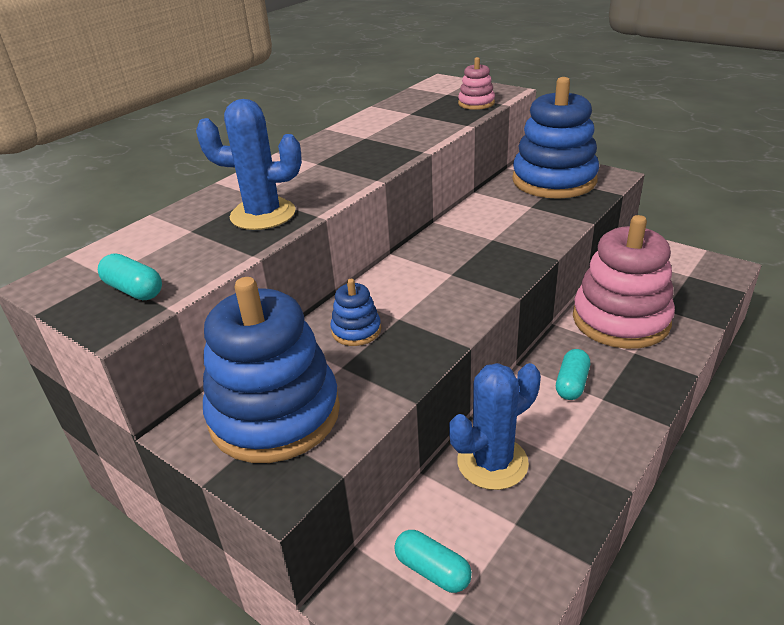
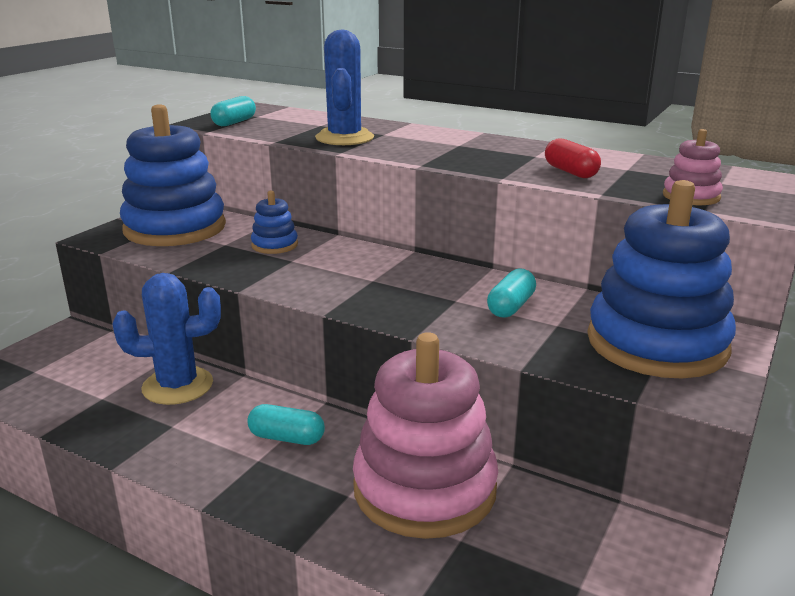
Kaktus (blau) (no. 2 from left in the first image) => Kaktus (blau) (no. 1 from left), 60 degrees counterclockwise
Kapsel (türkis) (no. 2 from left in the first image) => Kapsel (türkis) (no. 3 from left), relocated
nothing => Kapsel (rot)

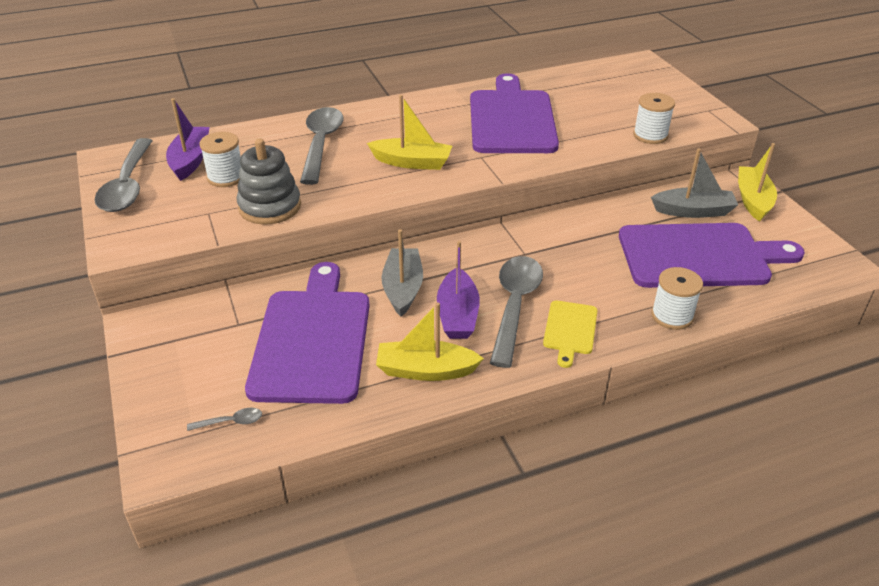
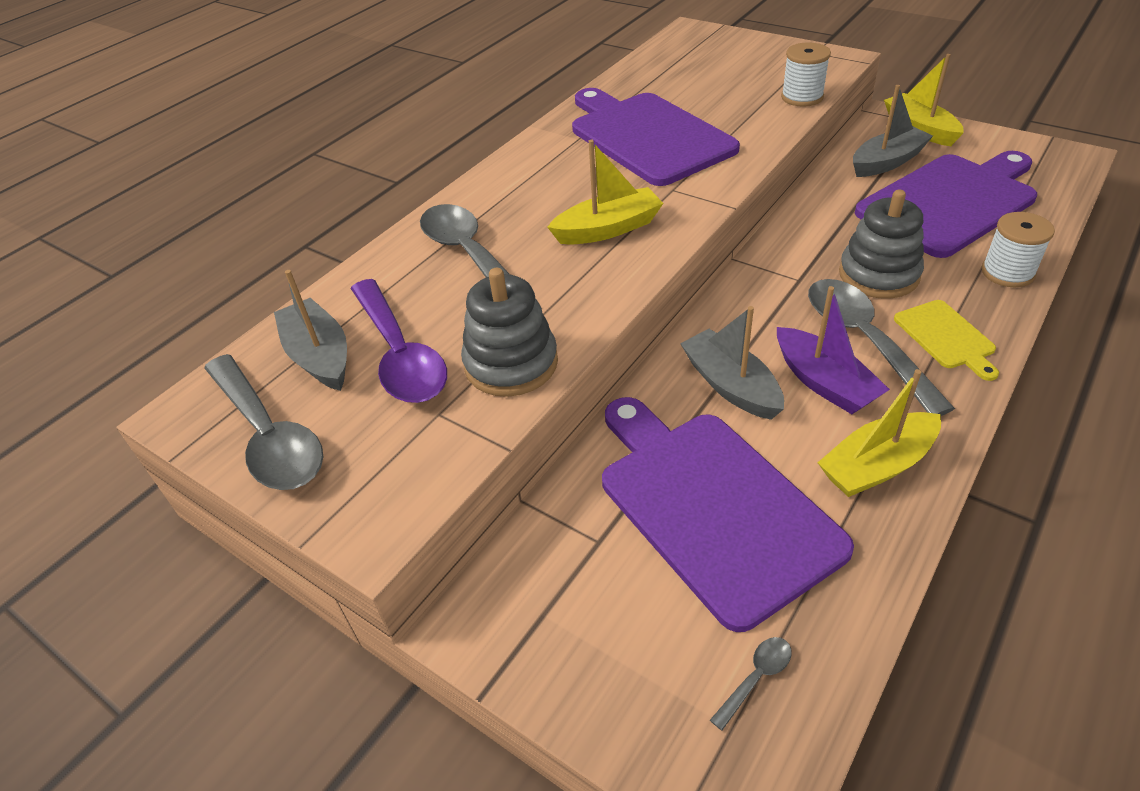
Boot (lila) (no. 1 from left) => Boot (grau) (no. 1 from left)
Garnrolle (weiß) (no. 1 from left) => Löffel (lila)
nothing => Stapelspielzeug (grau) (no. 2 from left)

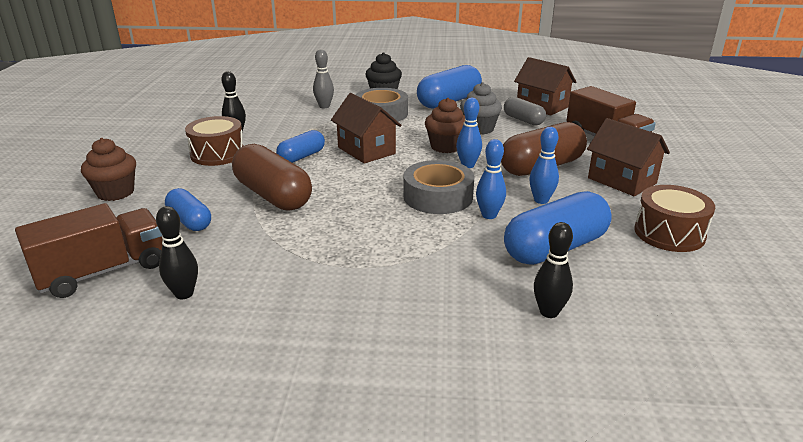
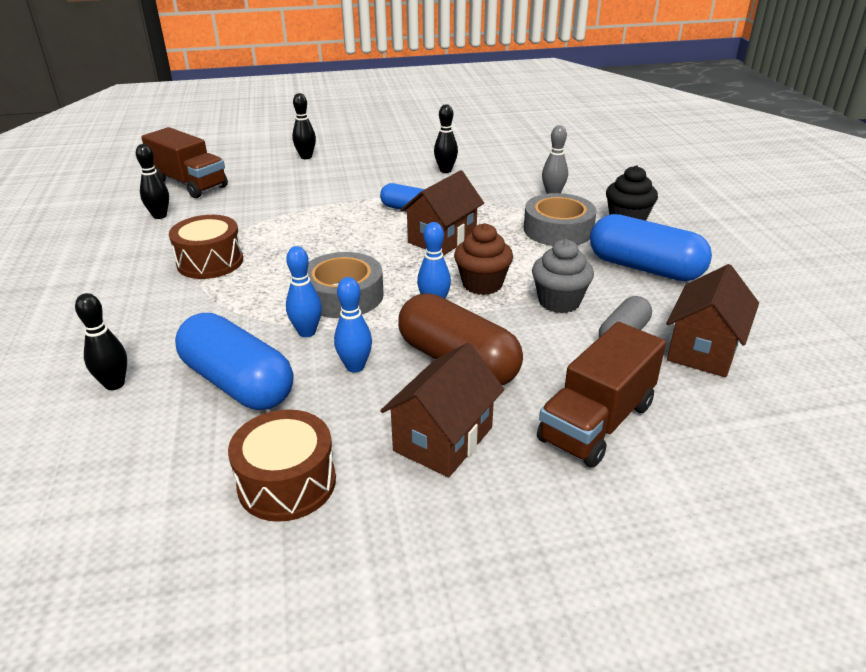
Trommel (braun) (no. 1 from left), relocated
Muffin (braun) (no. 1 from left) => Bowlingkegel (schwarz) (no. 3 from left)
Kapsel (blau) (no. 1 from left) => nothing
Kapsel (braun) (no. 1 from left) => nothing

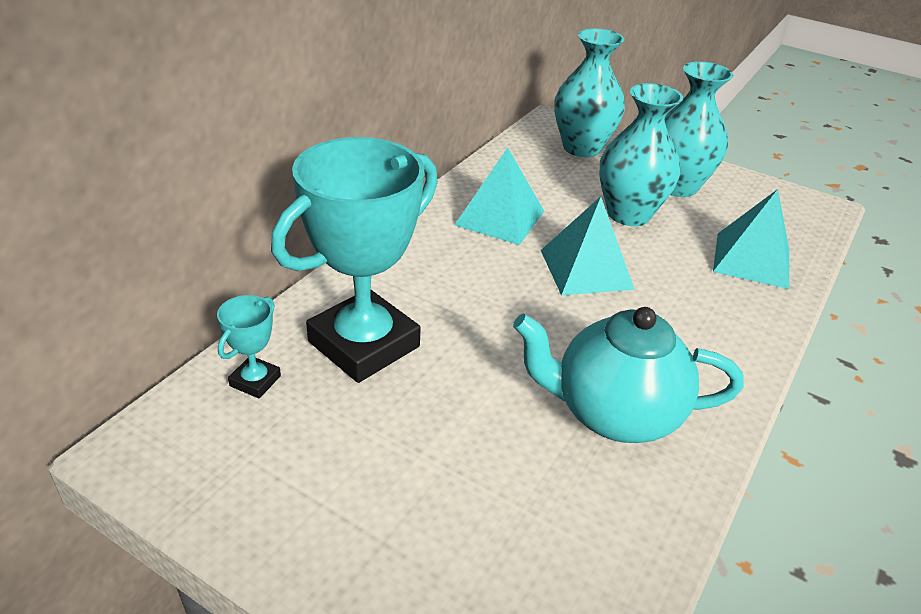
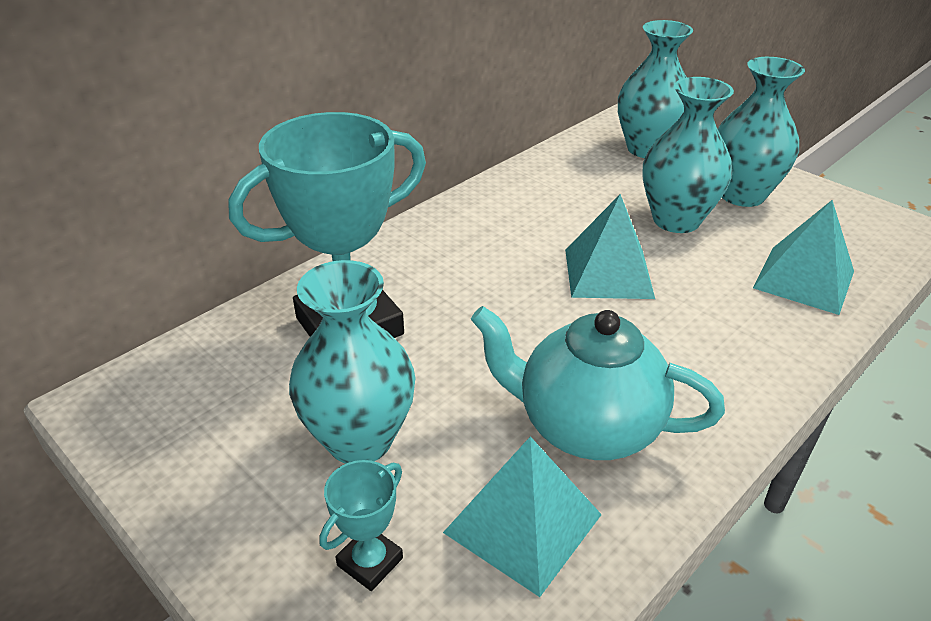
nothing => Vase (türkis) (no. 1 from left)
Pokal (türkis) (no. 1 from left in the first image) => Pokal (türkis) (no. 2 from left), relocated
Pyramide (türkis) (no. 1 from left), relocated

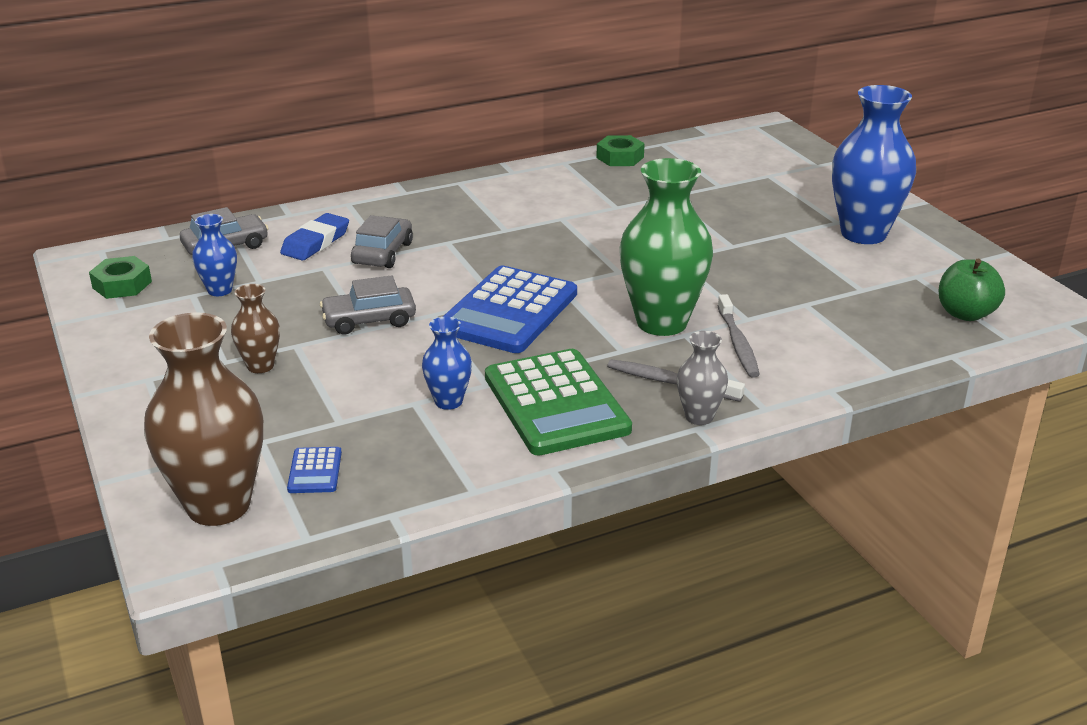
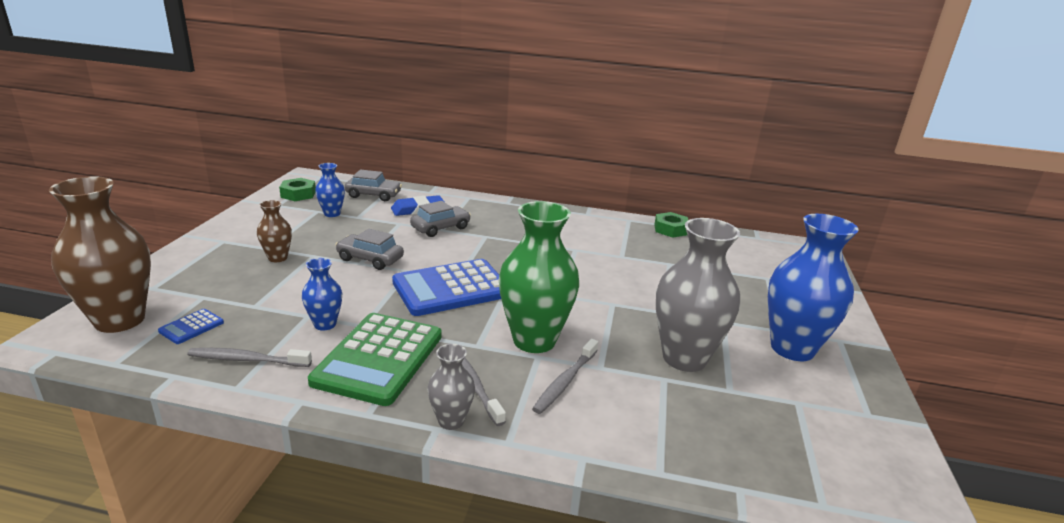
nothing => Zahnbürste (grau) (no. 1 from left)
nothing => Vase (grau) (no. 2 from left)
Apfel (grün) => nothing

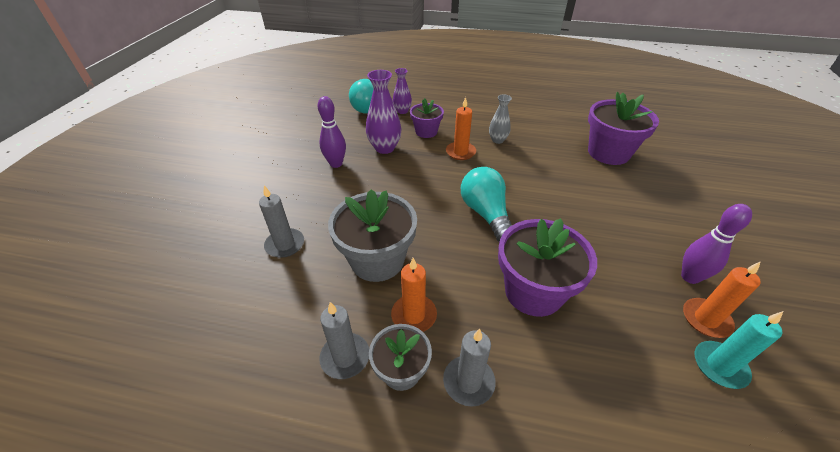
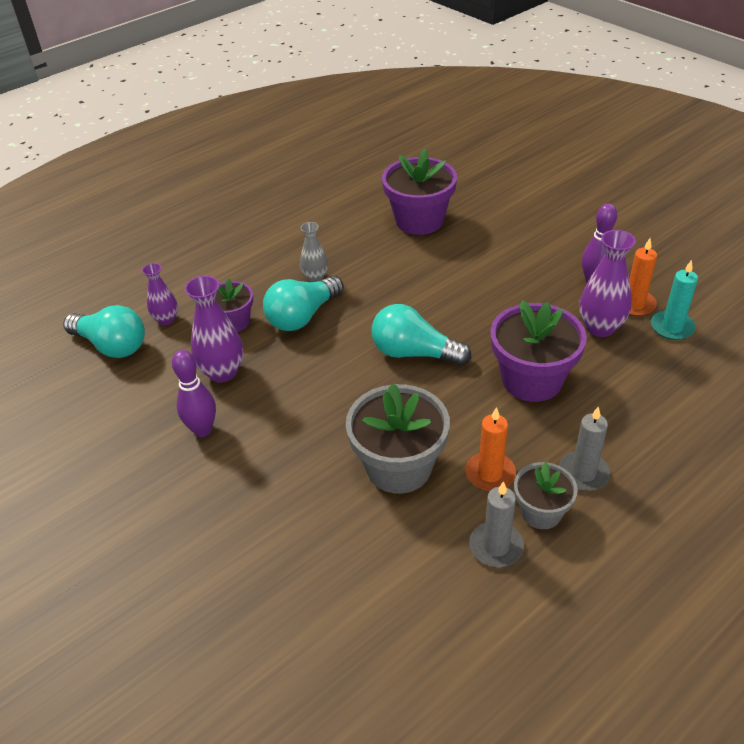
Kerze (orange) (no. 2 from left) => Glühbirne (türkis) (no. 2 from left)
nothing => Vase (lila) (no. 3 from left)
Kerze (grau) (no. 1 from left) => nothing

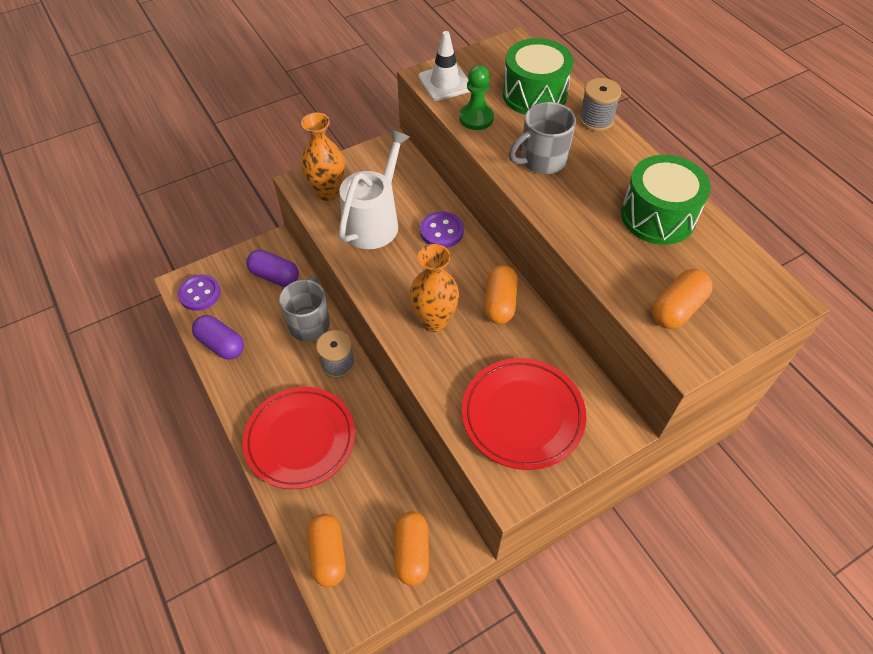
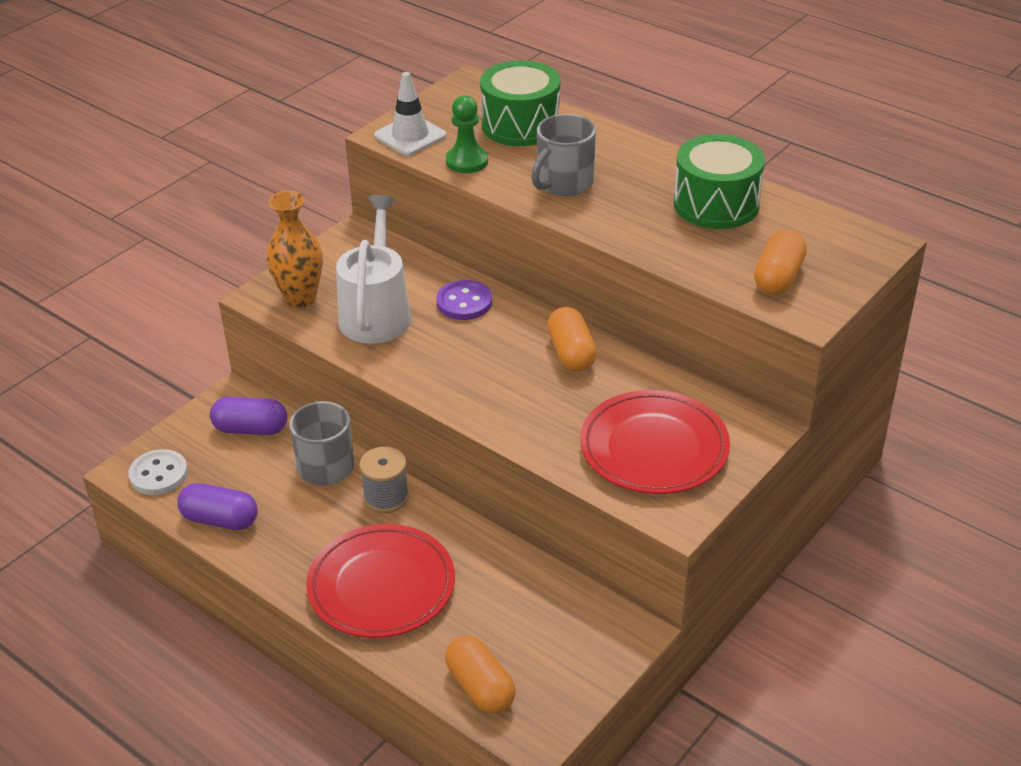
Knopf (lila) (no. 1 from left) => Knopf (weiß)
Kapsel (orange) (no. 2 from left) => nothing
Vase (orange) (no. 2 from left) => nothing
Garnrolle (grau) (no. 2 from left) => nothing

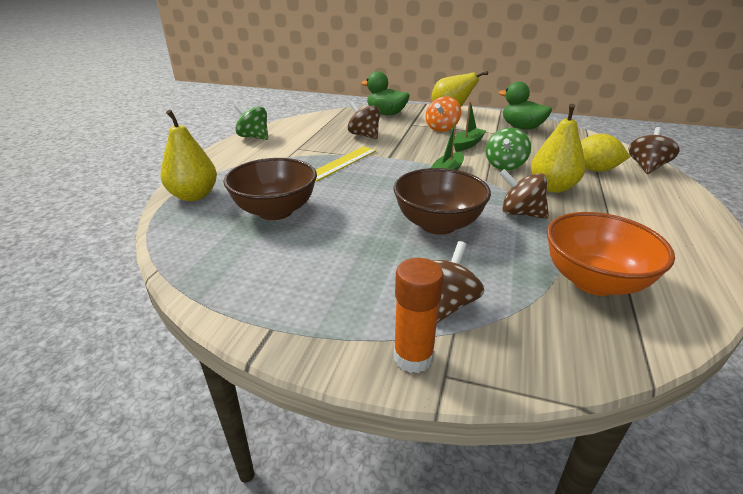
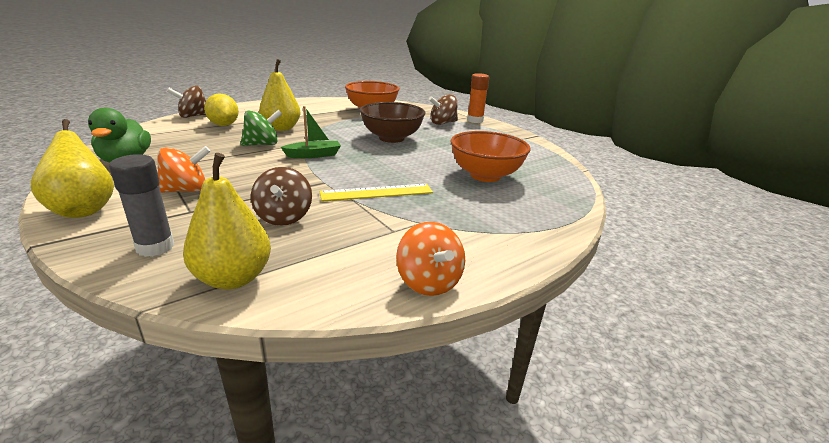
Ente (grün) (no. 1 from left) => Klebestift (grau)
Birne (gelb) (no. 1 from left in the first image) => Birne (gelb) (no. 2 from left), relocated
Kreisel (grün) (no. 1 from left) => Kreisel (orange) (no. 2 from left)
Schüssel (braun) (no. 1 from left) => Schüssel (orange) (no. 2 from left)
Boot (grün) (no. 2 from left) => nothing
Kreisel (braun) (no. 3 from left) => nothing

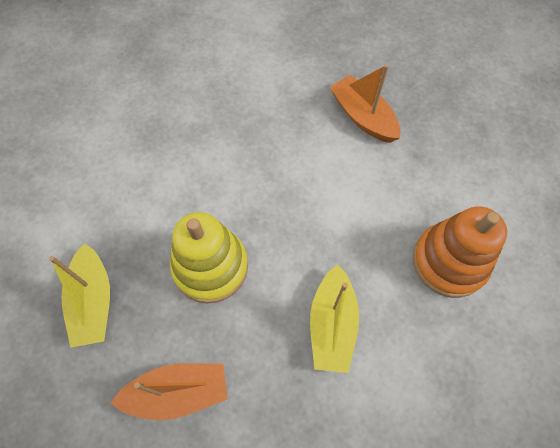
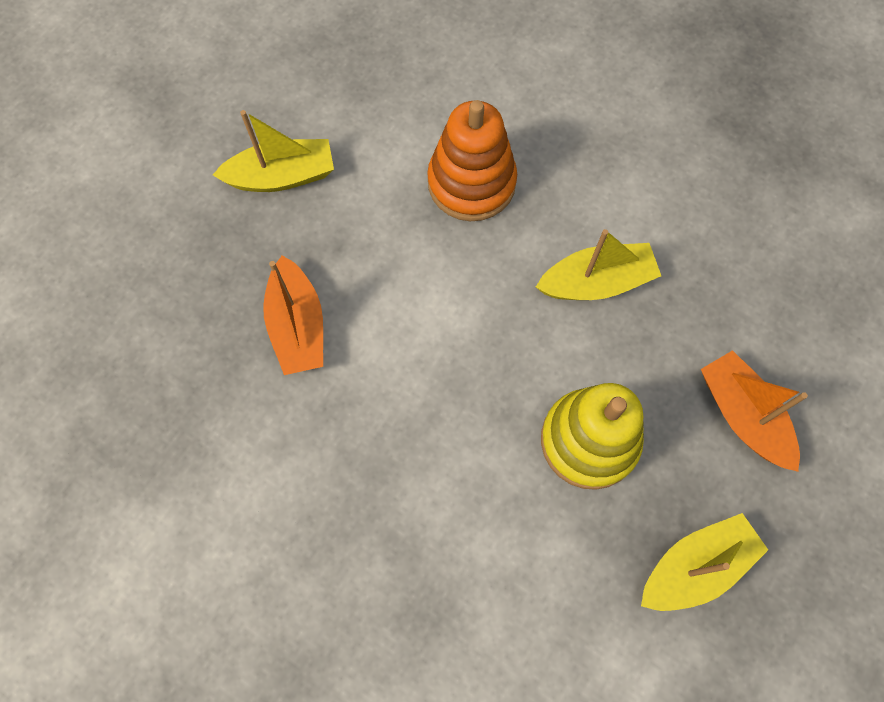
nothing => Boot (gelb) (no. 1 from left)
Boot (orange) (no. 2 from left in the first image) => Boot (orange) (no. 1 from left), 45 degrees counterclockwise

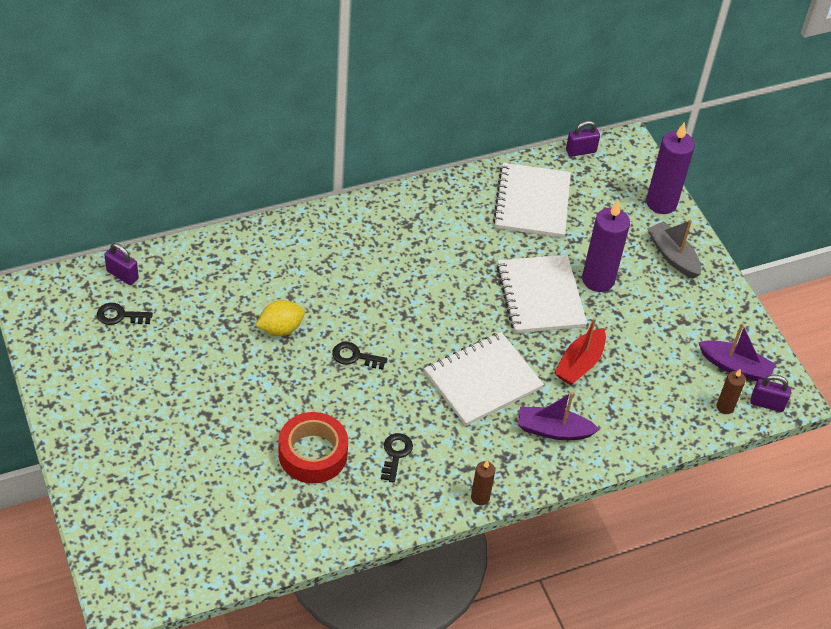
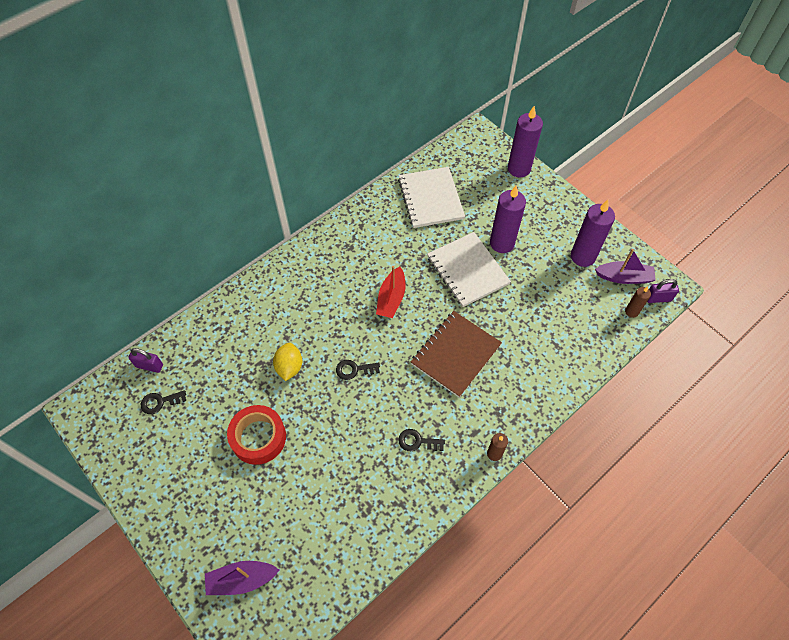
Boot (lila) (no. 1 from left), relocated
Klebeband (rot), relocated
Zitrone (gelb), 45 degrees counterclockwise
Boot (rot), relocated
Schlüssel (schwarz) (no. 3 from left), 75 degrees counterclockwise
Notizbuch (weiß) (no. 1 from left) => Notizbuch (braun)
nothing => Kerze (lila) (no. 3 from left)
Vorhängeschloss (lila) (no. 2 from left) => nothing
Boot (grau) => nothing

